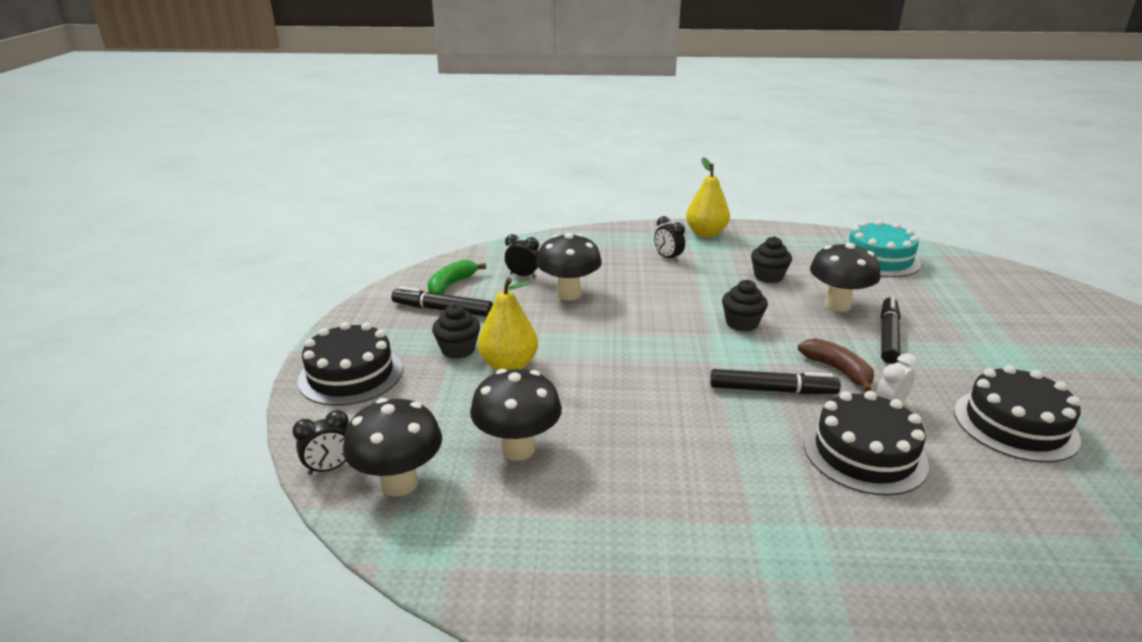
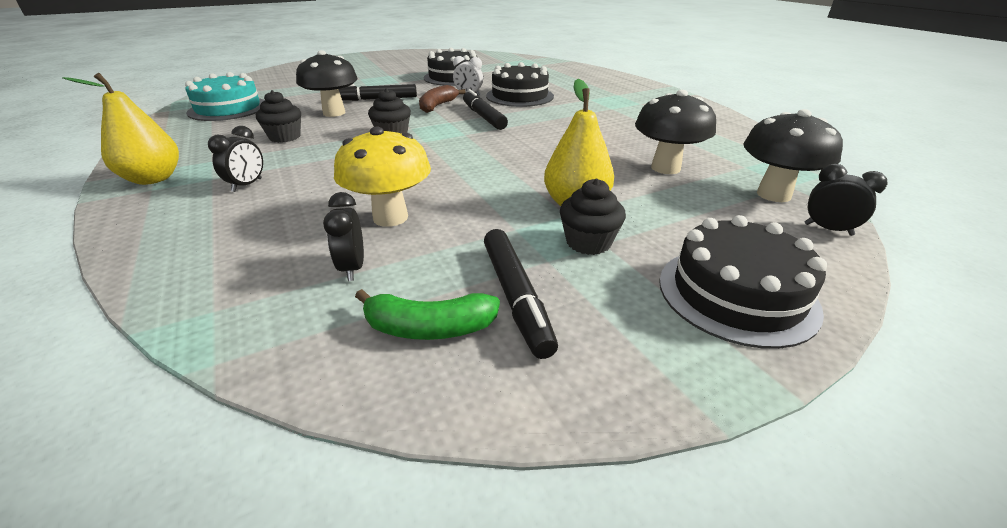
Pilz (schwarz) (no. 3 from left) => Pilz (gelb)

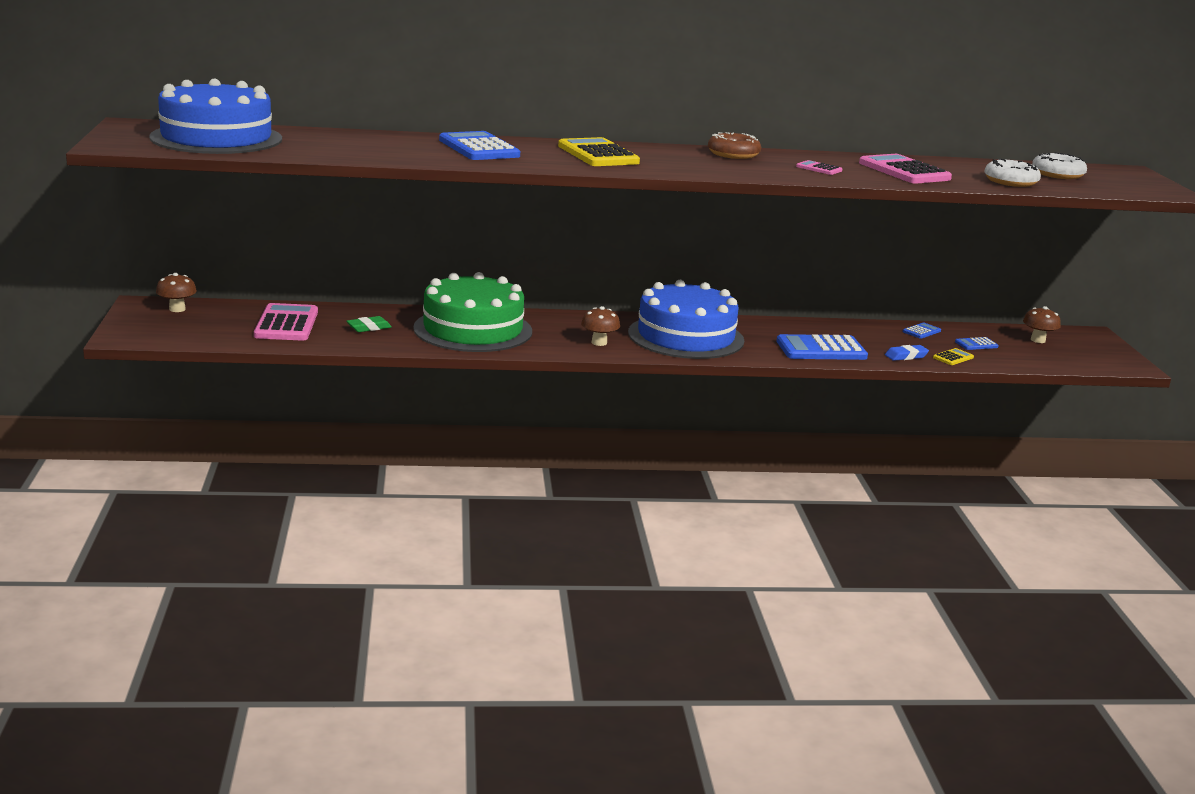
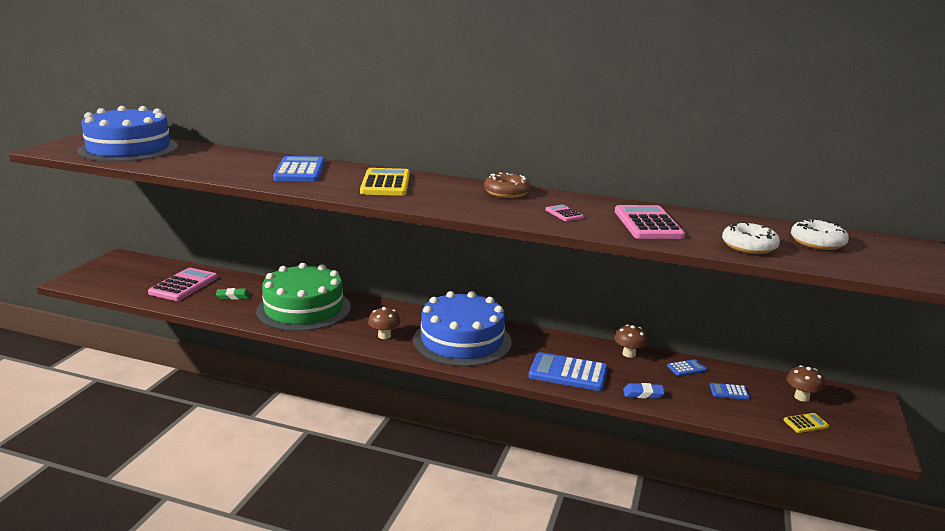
Pilz (braun) (no. 1 from left in the first image) => Pilz (braun) (no. 2 from left), relocated
Taschenrechner (gelb) (no. 2 from left), relocated

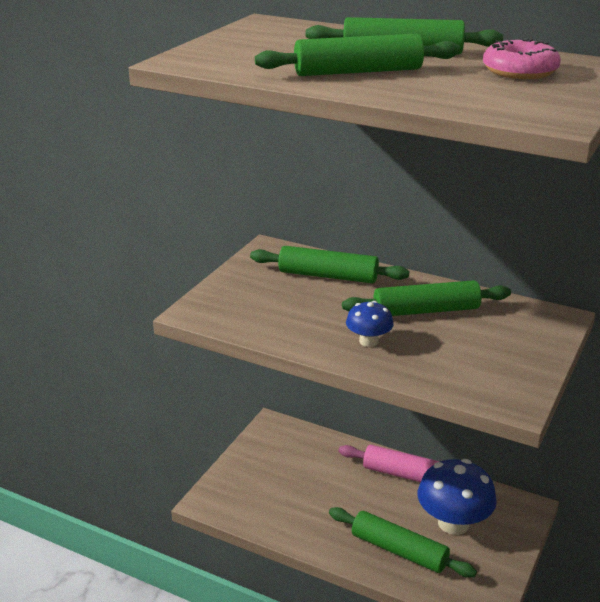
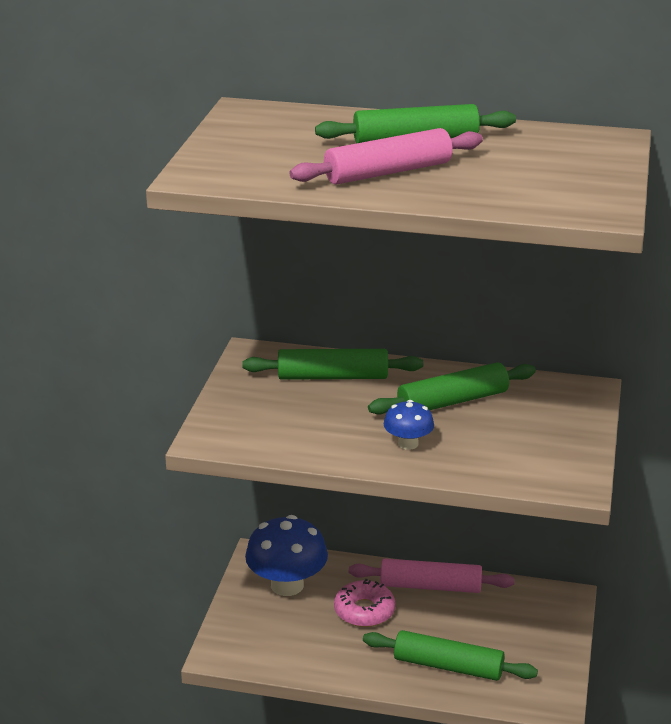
Pilz (blau) (no. 2 from left in the first image) => Pilz (blau) (no. 1 from left), relocated
Nudelholz (grün) (no. 2 from left) => Nudelholz (rosa) (no. 1 from left)
Donut (rosa), relocated

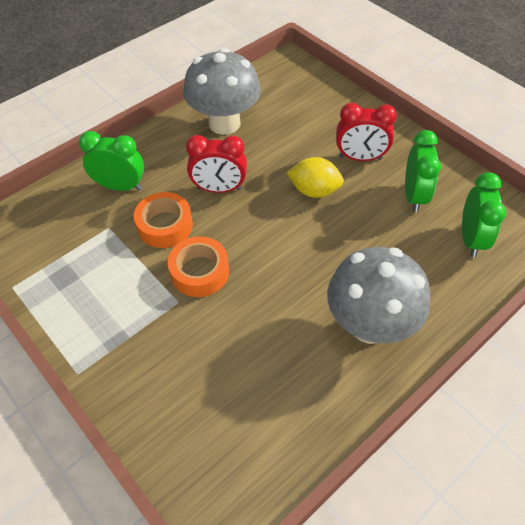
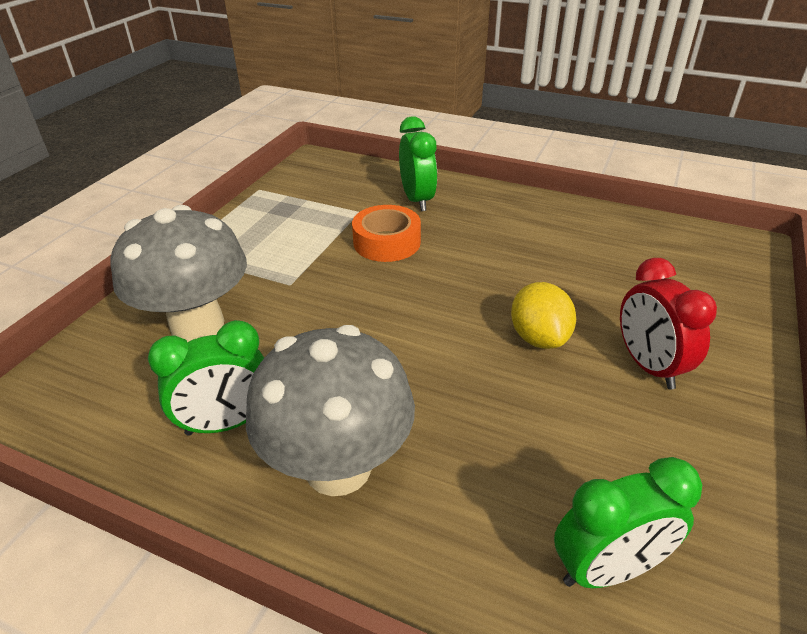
Pilz (grau) (no. 1 from left), relocated
Wecker (grün) (no. 2 from left in the first image) => Wecker (grün) (no. 1 from left), relocated
Klebeband (orange) (no. 2 from left) => nothing
Wecker (rot) (no. 1 from left) => nothing

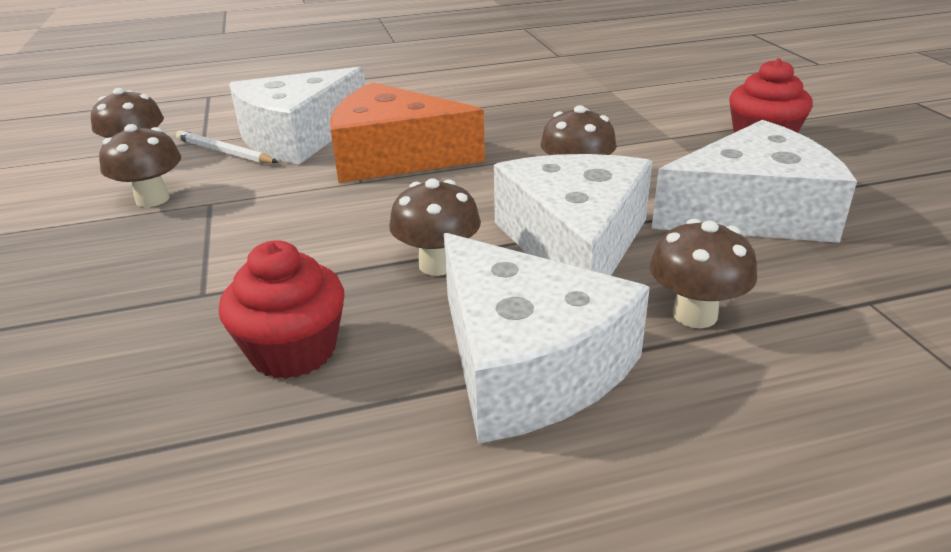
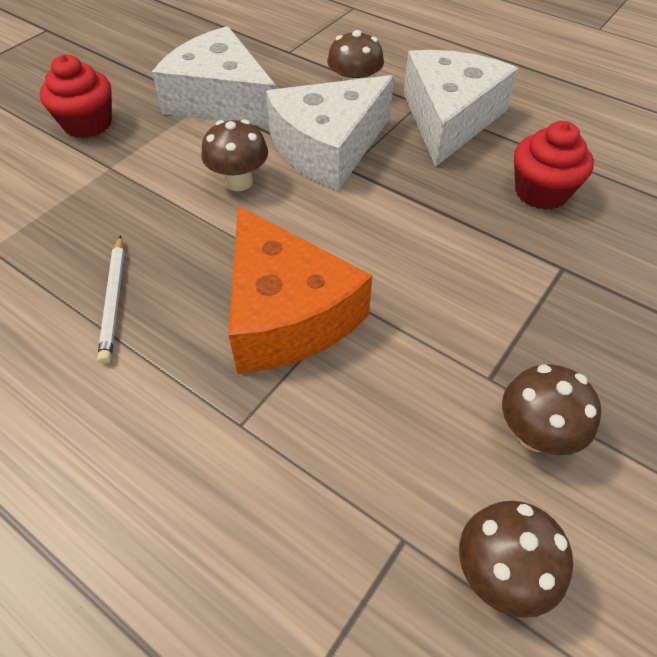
Bleistift (weiß), relocated
Käse (weiß) (no. 1 from left) => nothing
Pilz (braun) (no. 3 from left) => nothing

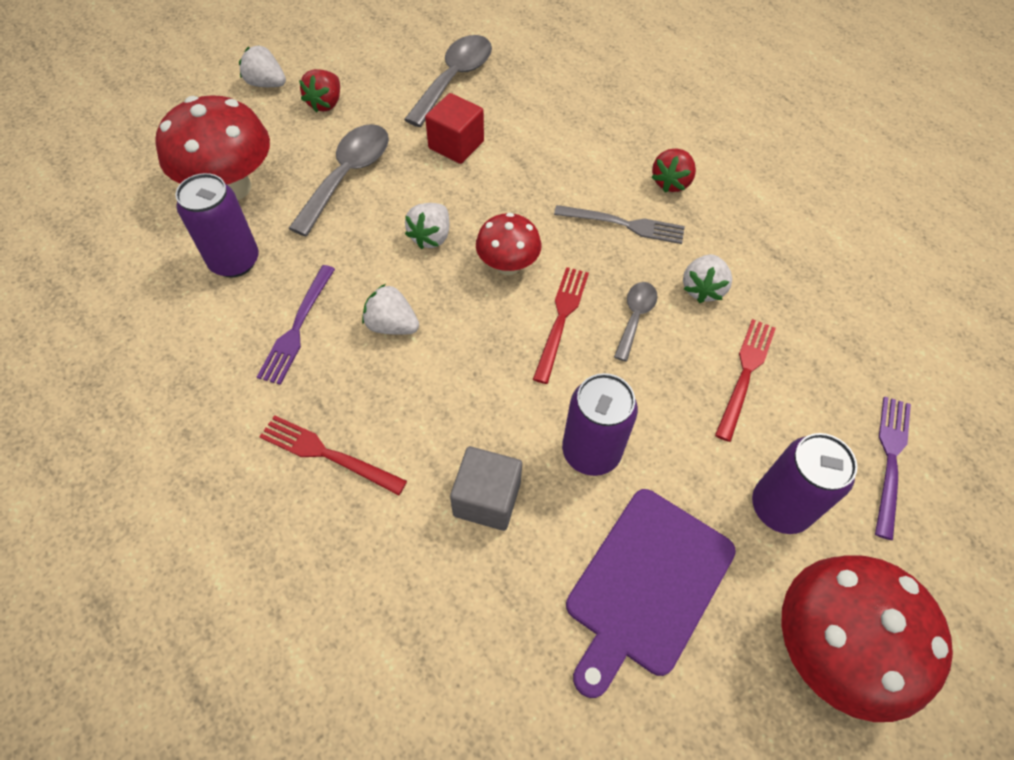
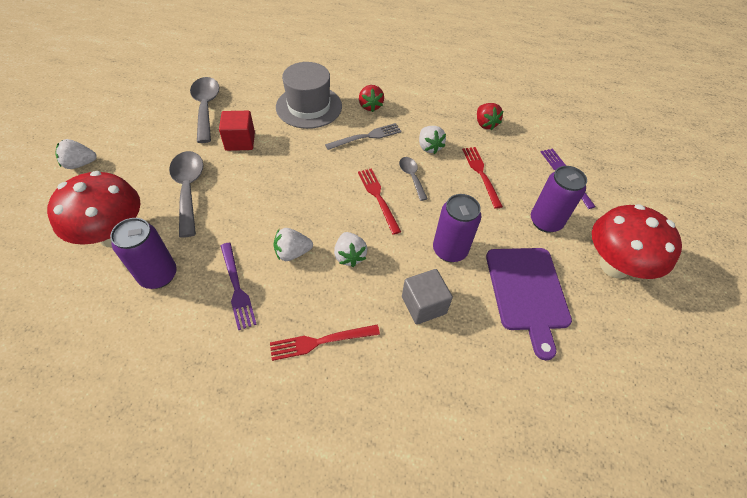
nothing => Hut (grau)
Erdbeere (weiß) (no. 3 from left), relocated
Erdbeere (rot) (no. 1 from left in the first image) => Erdbeere (rot) (no. 2 from left), relocated
Pilz (rot) (no. 2 from left) => nothing

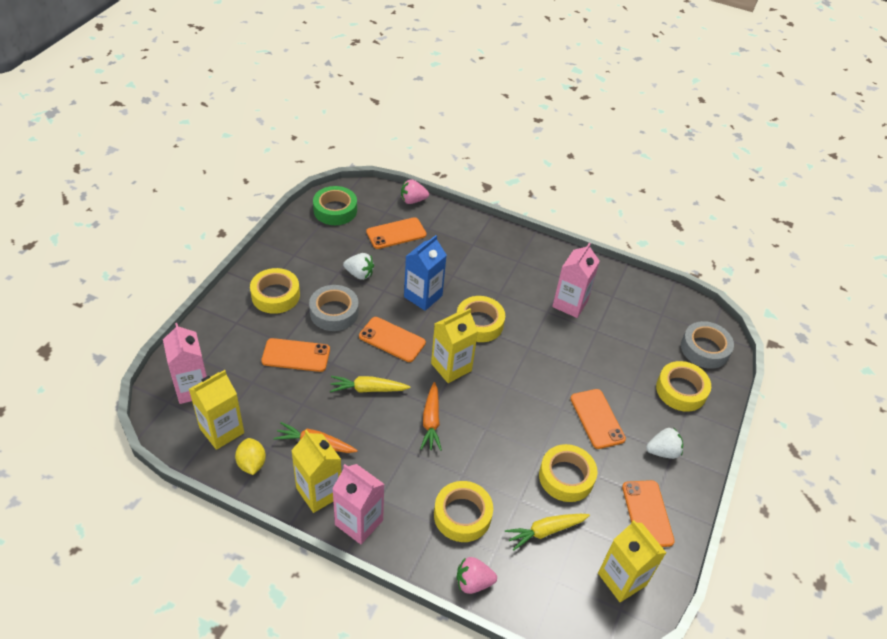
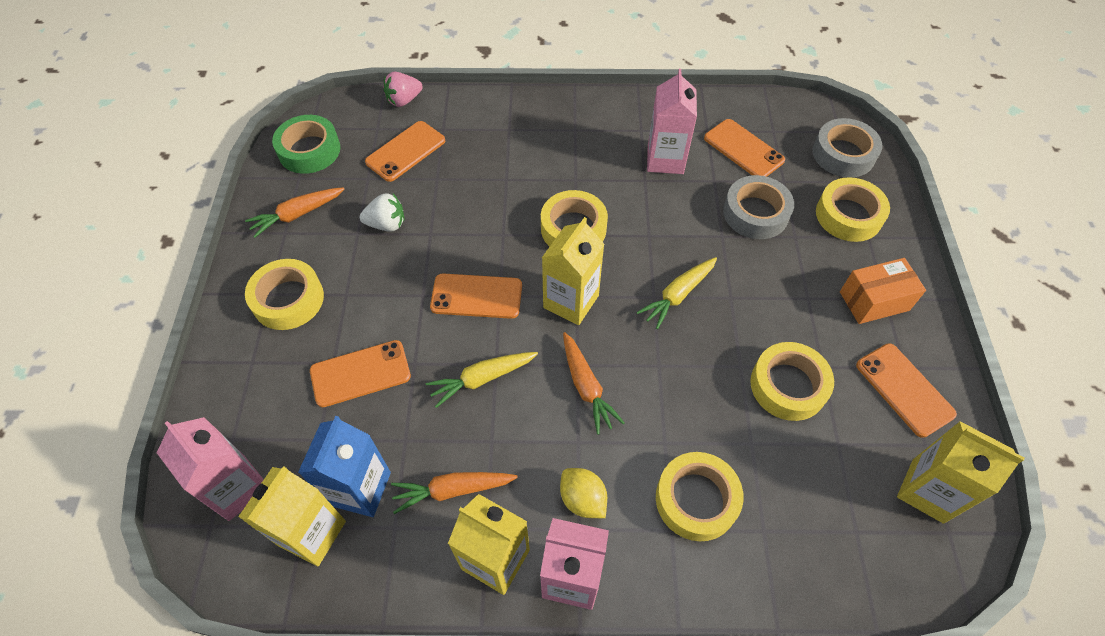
nothing => Karotte (orange) (no. 1 from left)
Getränkekarton (blau), relocated
Zitrone (gelb), relocated
Karotte (gelb) (no. 2 from left), relocated
Handy (orange) (no. 4 from left), relocated
Klebeband (grau) (no. 1 from left), relocated
Erdbeere (weiß) (no. 2 from left) => Schachtel (orange)
Erdbeere (rosa) (no. 2 from left) => nothing

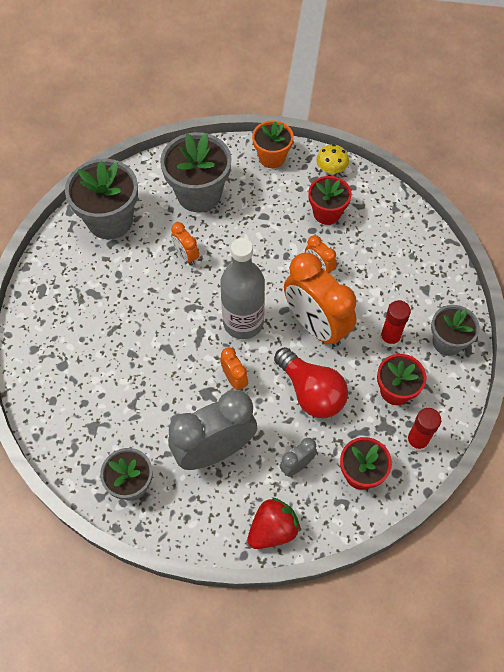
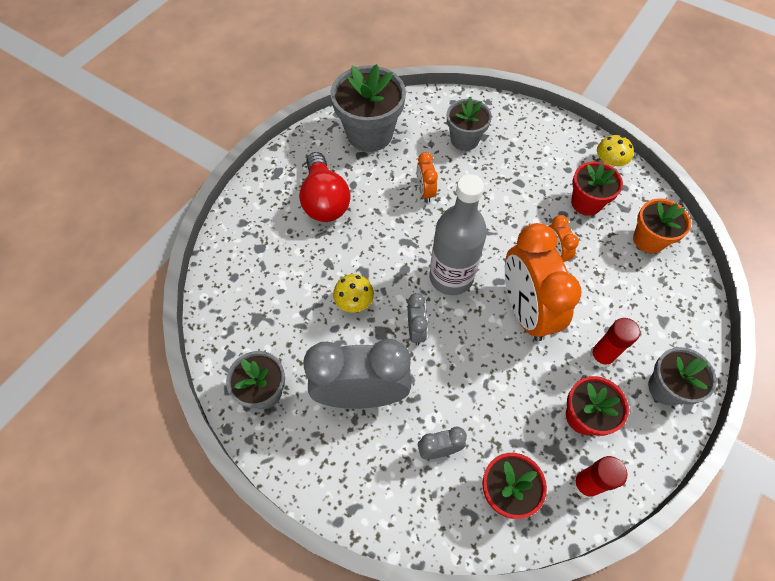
Glühbirne (rot), relocated
nothing => Pilz (gelb) (no. 1 from left)
Wecker (orange) (no. 2 from left) => Wecker (grau) (no. 2 from left)
Blumentopf (grau) (no. 3 from left), x0.61
Blumentopf (orange), relocated
Erdbeere (rot) => nothing

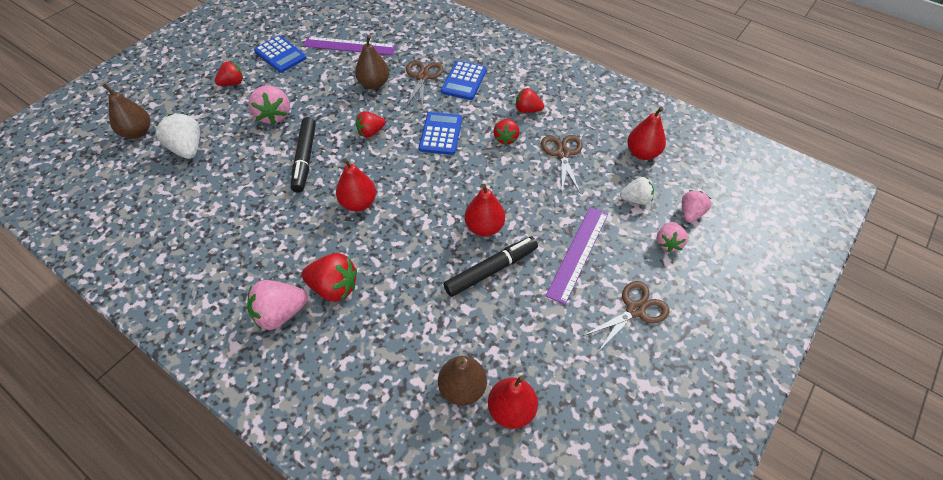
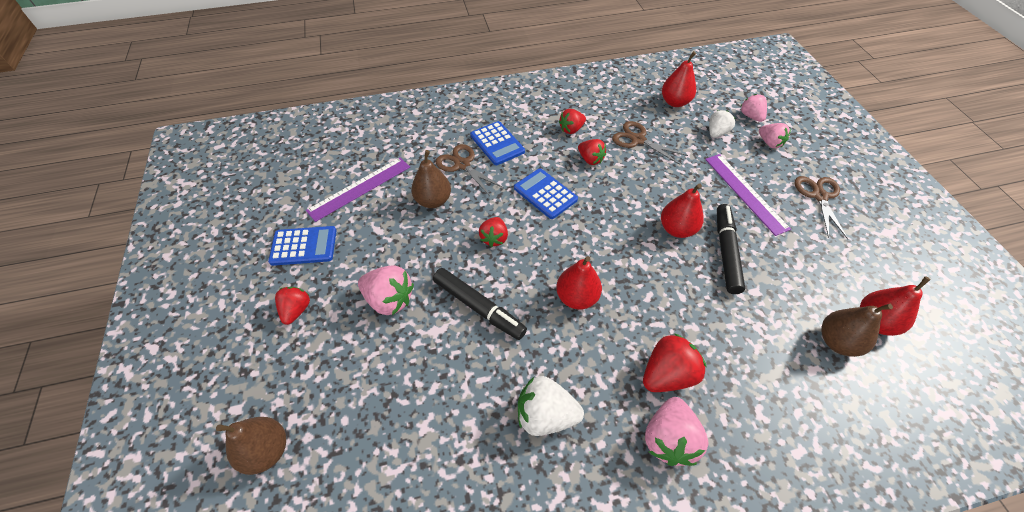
Erdbeere (weiß) (no. 1 from left), relocated

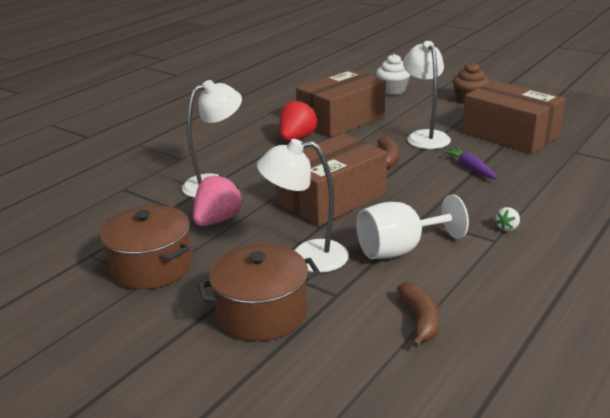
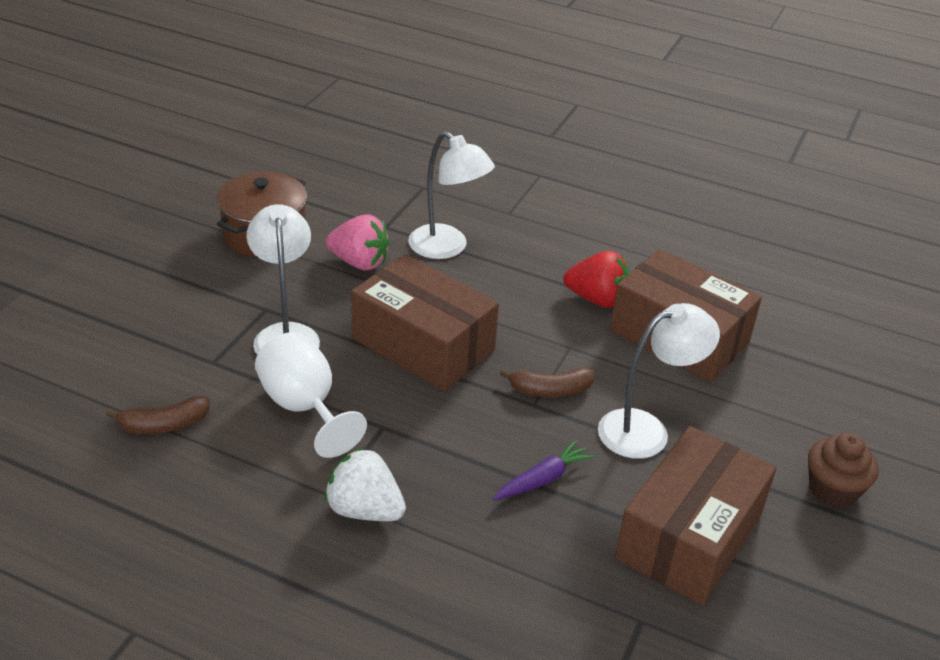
Erdbeere (weiß), x2.08
Kochtopf (braun) (no. 2 from left) => nothing
Muffin (weiß) => nothing

